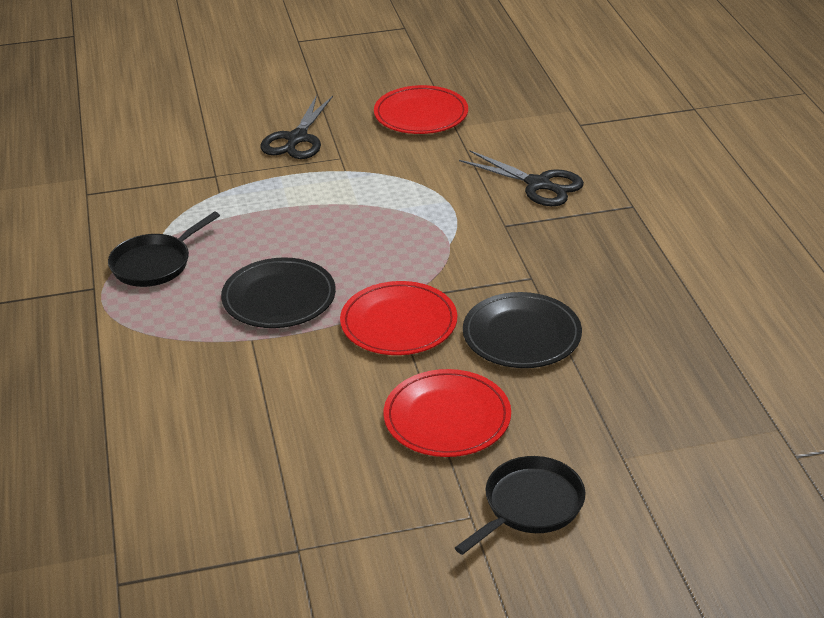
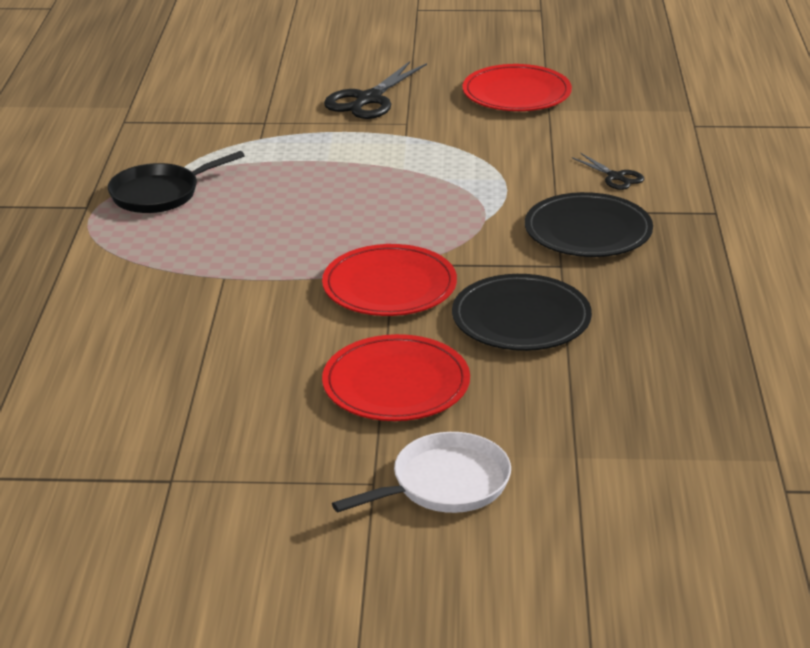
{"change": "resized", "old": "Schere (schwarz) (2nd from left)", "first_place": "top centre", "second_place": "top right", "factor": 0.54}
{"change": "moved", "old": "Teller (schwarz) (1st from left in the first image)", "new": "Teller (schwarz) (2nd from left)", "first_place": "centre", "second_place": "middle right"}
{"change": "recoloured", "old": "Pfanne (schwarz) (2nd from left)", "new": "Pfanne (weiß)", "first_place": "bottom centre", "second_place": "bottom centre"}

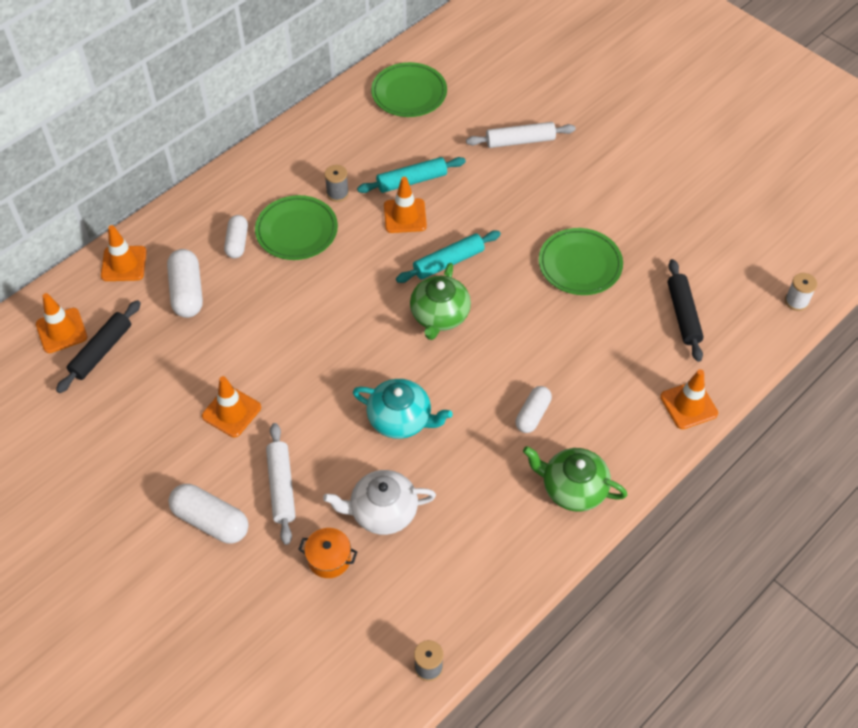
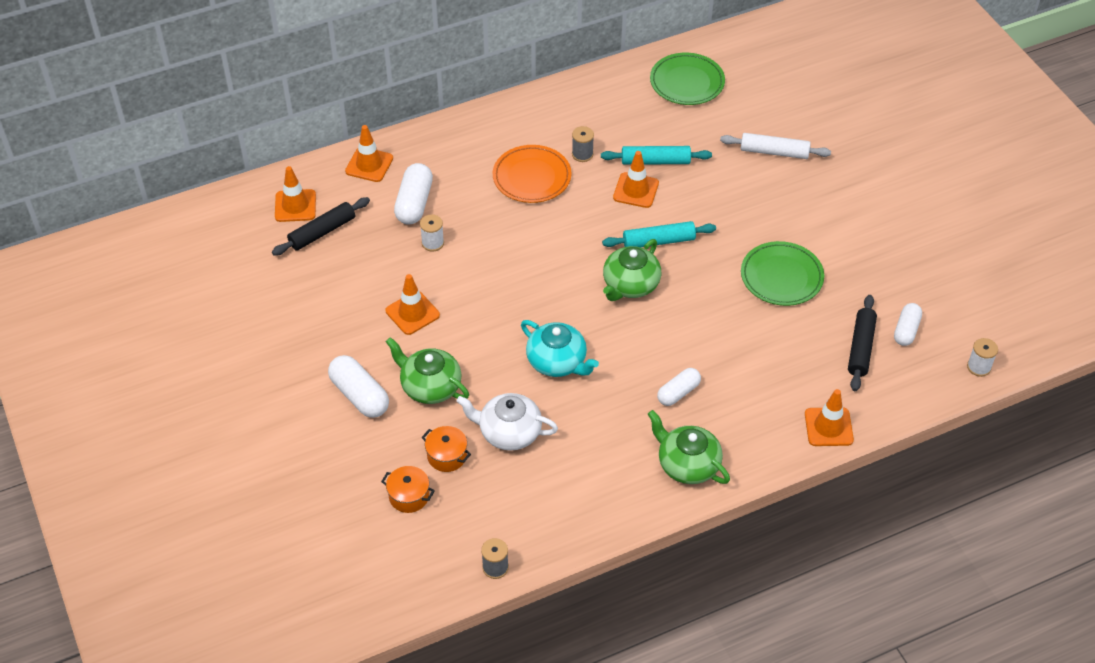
{"change": "recoloured", "old": "Teller (grün) (1st from left)", "new": "Teller (orange)", "first_place": "top centre", "second_place": "top centre"}
{"change": "moved", "old": "Kapsel (weiß) (3rd from left in the first image)", "new": "Kapsel (weiß) (4th from left)", "first_place": "top left", "second_place": "middle right"}
{"change": "replaced", "old": "Nudelholz (weiß) (1st from left)", "new": "Teekanne (grün) (1st from left)", "first_place": "middle left", "second_place": "centre"}
{"change": "added", "new": "Garnrolle (weiß) (1st from left)", "second_place": "centre"}
{"change": "added", "new": "Kochtopf (orange) (1st from left)", "second_place": "bottom centre"}

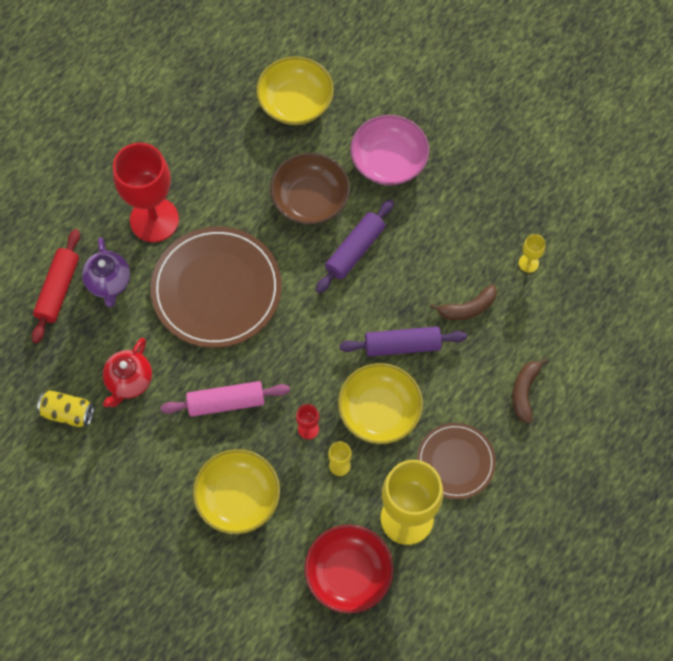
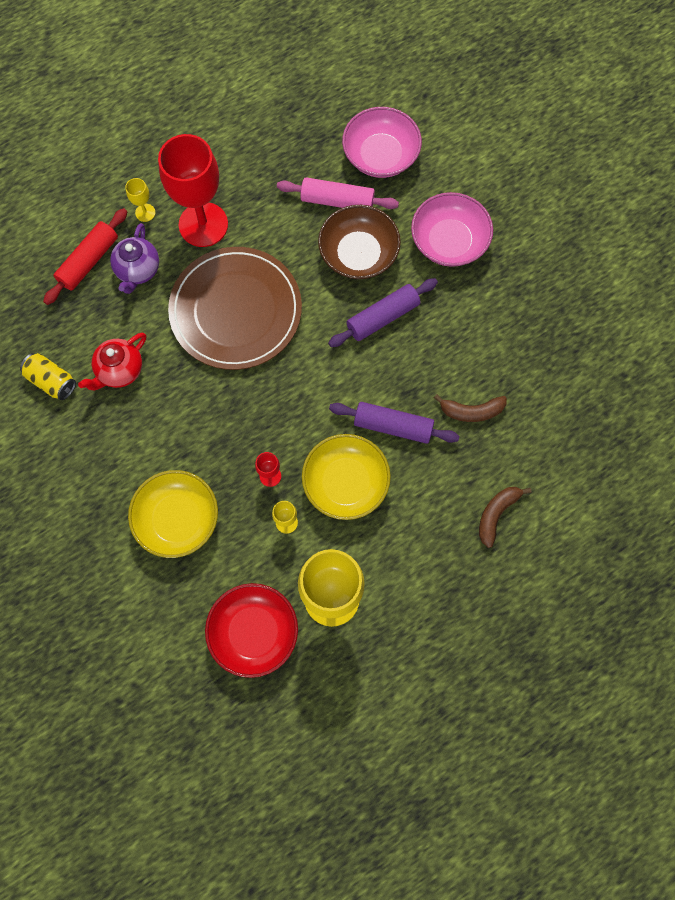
{"change": "recoloured", "old": "Schüssel (gelb) (2nd from left)", "new": "Schüssel (rosa) (1st from left)", "first_place": "top centre", "second_place": "top centre"}
{"change": "moved", "old": "Kelch (gelb) (3rd from left in the first image)", "new": "Kelch (gelb) (1st from left)", "first_place": "middle right", "second_place": "top left"}
{"change": "moved", "old": "Nudelholz (rosa)", "first_place": "centre", "second_place": "top centre"}
{"change": "removed", "old": "Teller (braun) (2nd from left)", "first_place": "bottom right"}

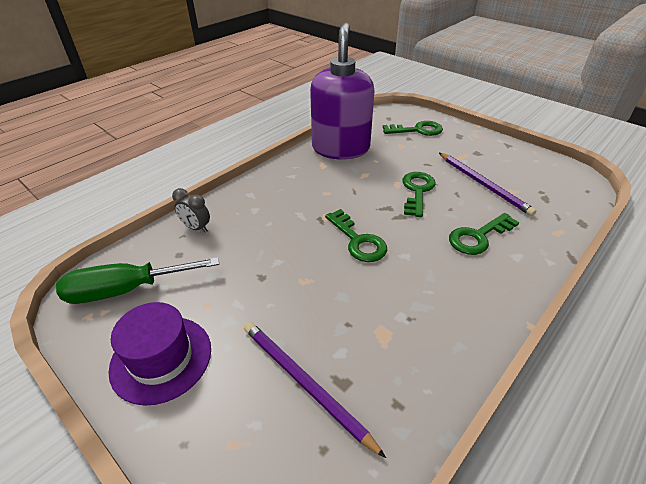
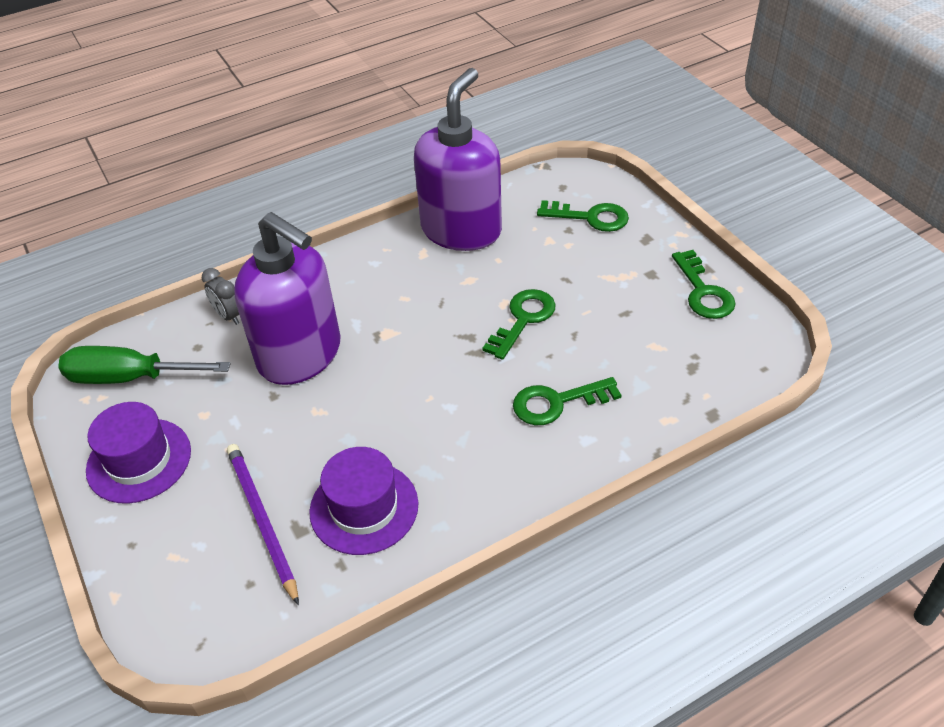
{"change": "removed", "old": "Bleistift (lila) (2nd from left)", "first_place": "middle right"}
{"change": "moved", "old": "Schlüssel (grün) (1st from left in the first image)", "new": "Schlüssel (grün) (4th from left)", "first_place": "centre", "second_place": "middle right"}
{"change": "added", "new": "Seifenspender (lila) (1st from left)", "second_place": "middle left"}
{"change": "added", "new": "Hut (lila) (2nd from left)", "second_place": "bottom centre"}

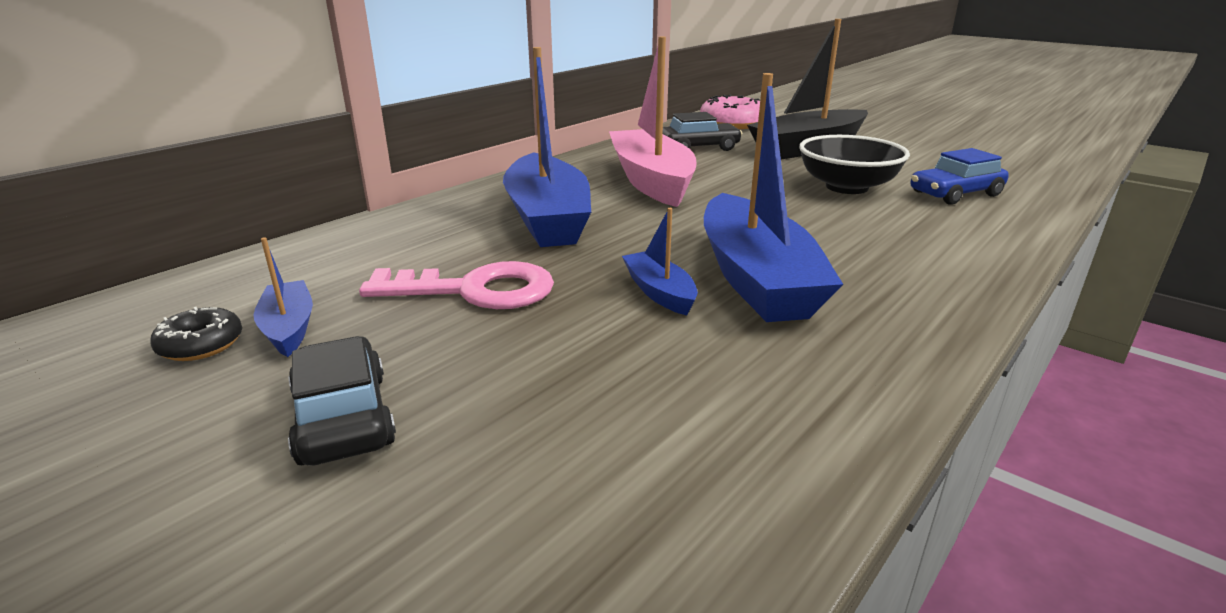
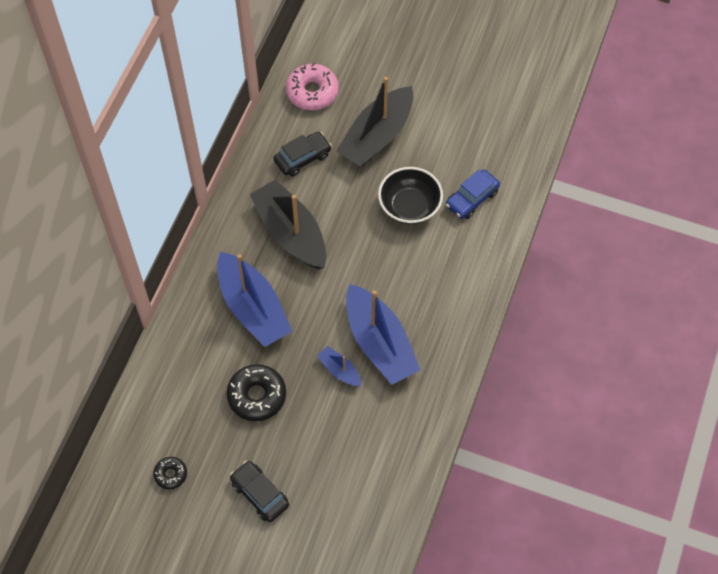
{"change": "recoloured", "old": "Boot (rosa)", "new": "Boot (schwarz) (1st from left)", "first_place": "top centre", "second_place": "centre"}
{"change": "removed", "old": "Boot (blau) (1st from left)", "first_place": "middle left"}
{"change": "replaced", "old": "Schlüssel (rosa)", "new": "Donut (schwarz) (2nd from left)", "first_place": "centre", "second_place": "bottom centre"}

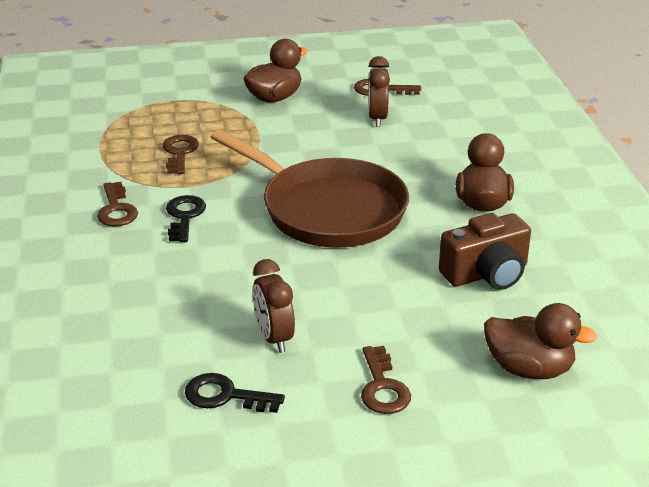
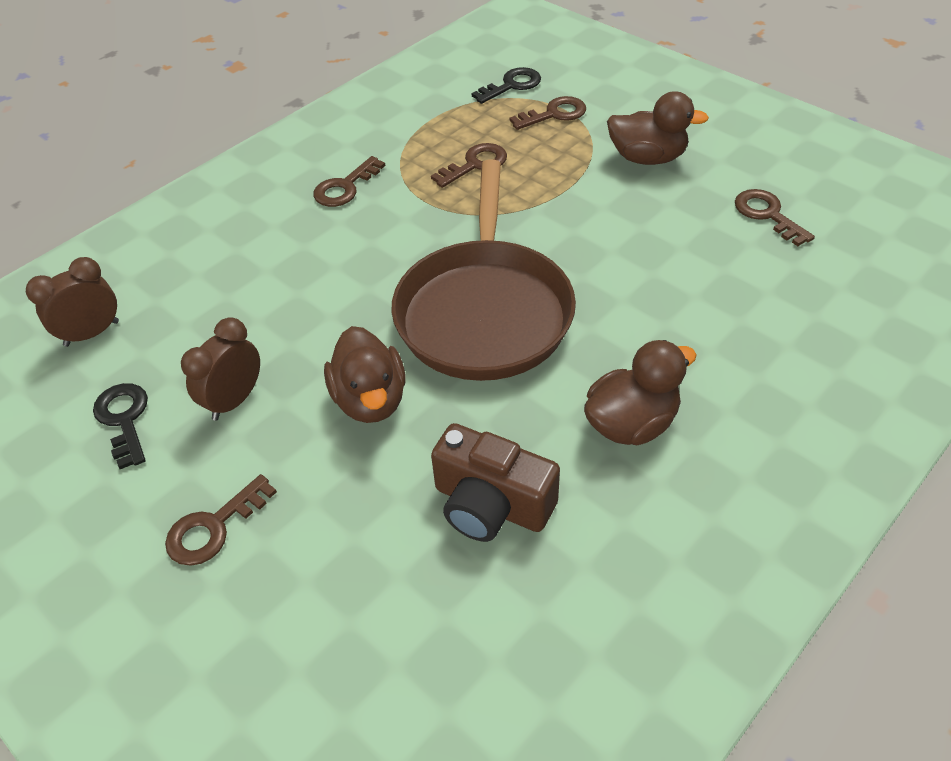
{"change": "moved", "old": "Wecker (braun) (2nd from left in the first image)", "new": "Wecker (braun) (1st from left)", "first_place": "top centre", "second_place": "middle left"}
{"change": "moved", "old": "Schlüssel (schwarz) (1st from left in the first image)", "new": "Schlüssel (schwarz) (2nd from left)", "first_place": "middle left", "second_place": "top centre"}
{"change": "moved", "old": "Ente (braun) (3rd from left in the first image)", "new": "Ente (braun) (1st from left)", "first_place": "bottom right", "second_place": "centre"}
{"change": "added", "new": "Schlüssel (braun) (4th from left)", "second_place": "top centre"}

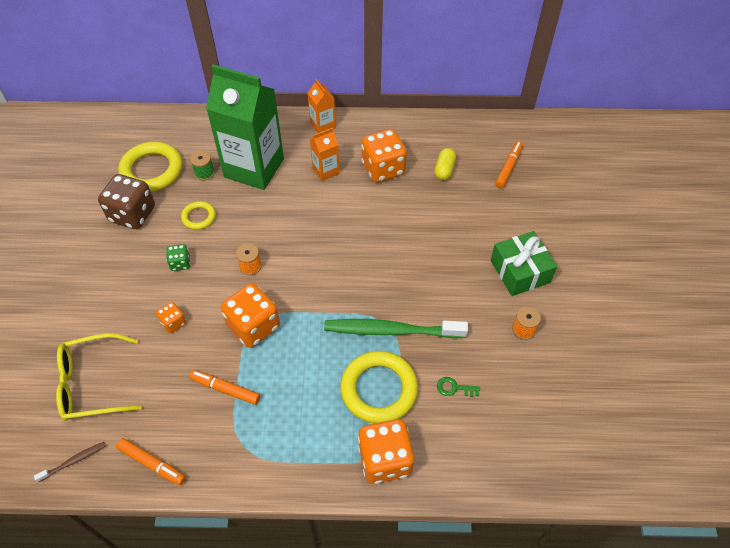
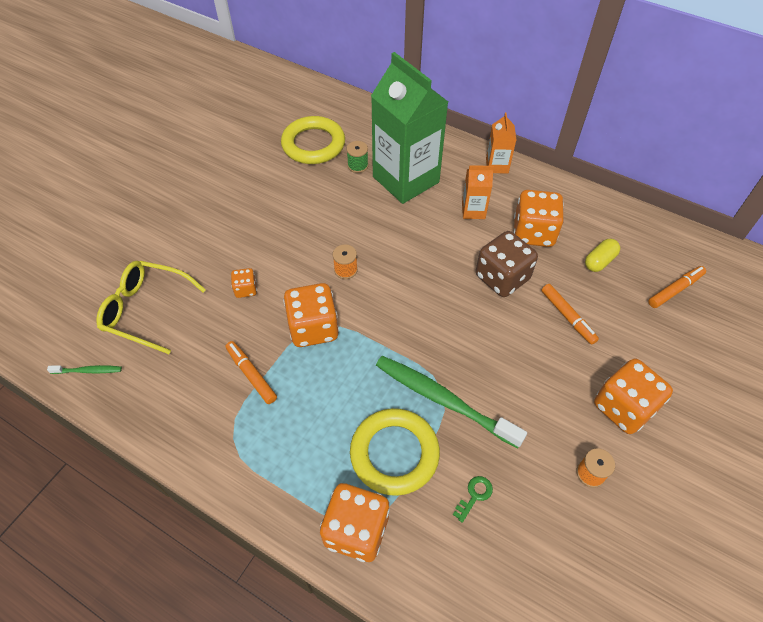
{"change": "moved", "old": "Spielwürfel (braun)", "first_place": "middle left", "second_place": "centre"}
{"change": "removed", "old": "Ring (gelb) (2nd from left)", "first_place": "middle left"}
{"change": "replaced", "old": "Geschenk (grün)", "new": "Spielwürfel (orange) (5th from left)", "first_place": "middle right", "second_place": "middle right"}
{"change": "removed", "old": "Spielwürfel (grün)", "first_place": "middle left"}
{"change": "turned", "old": "Schlüssel (grün)", "first_place": "bottom centre", "second_place": "bottom centre", "degrees": 90}
{"change": "moved", "old": "Filzstift (orange) (1st from left in the first image)", "new": "Filzstift (orange) (2nd from left)", "first_place": "bottom left", "second_place": "middle right"}
{"change": "recoloured", "old": "Zahnbürste (braun)", "new": "Zahnbürste (grün) (1st from left)", "first_place": "bottom left", "second_place": "middle left"}

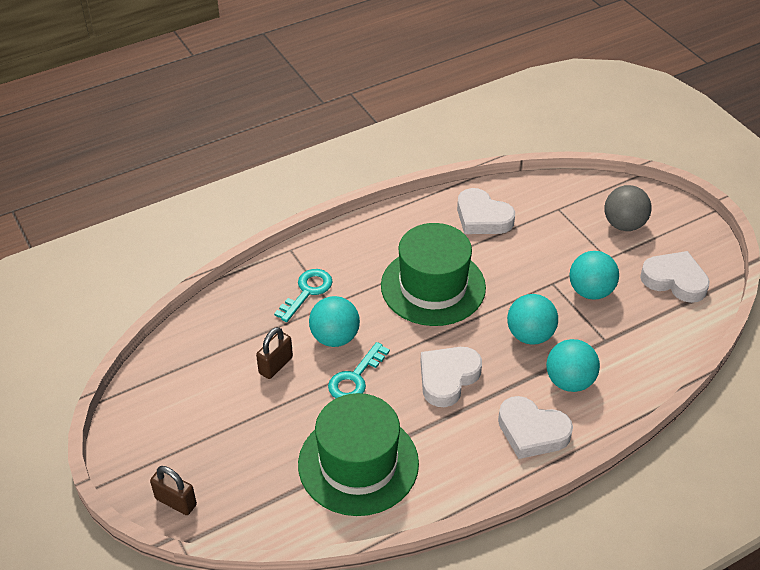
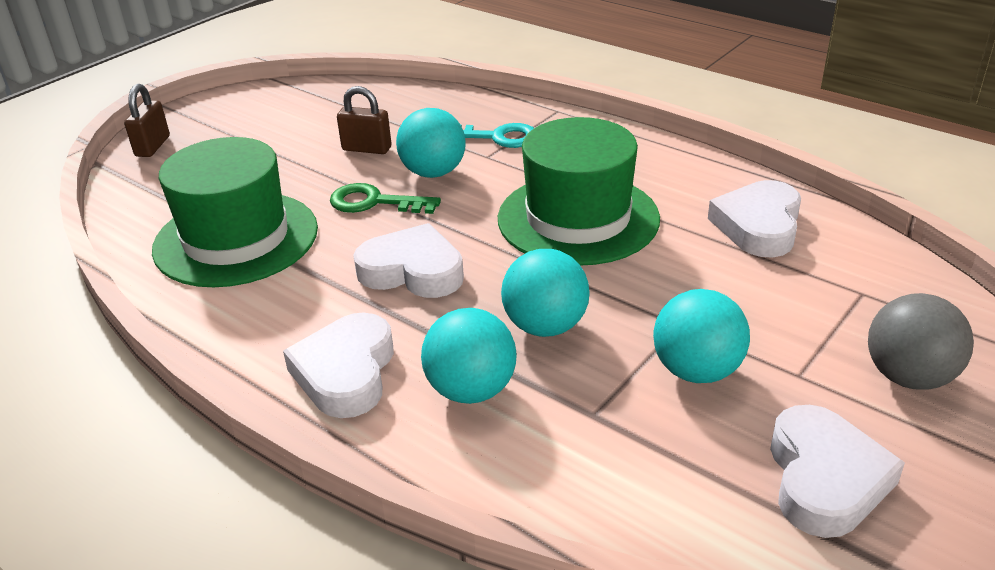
{"change": "recoloured", "old": "Schlüssel (türkis) (2nd from left)", "new": "Schlüssel (grün)", "first_place": "centre", "second_place": "centre"}

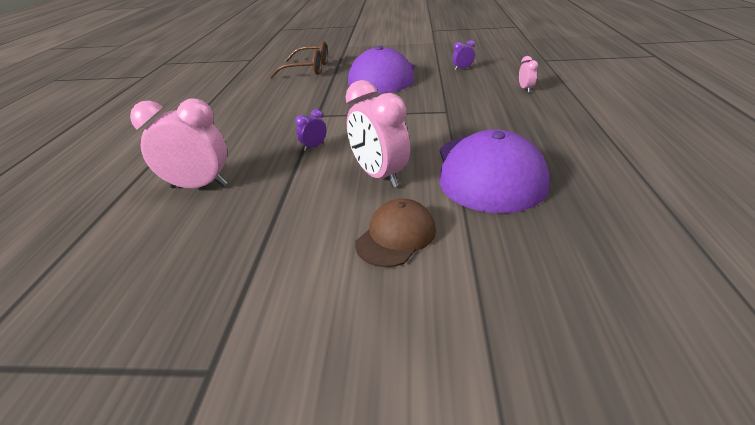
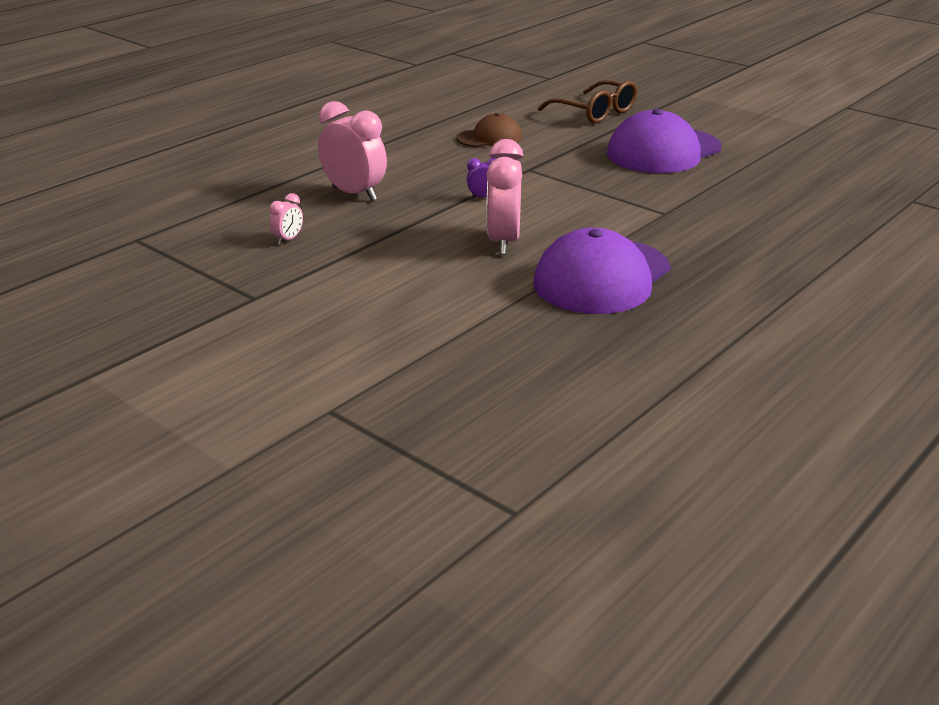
{"change": "removed", "old": "Wecker (lila) (2nd from left)", "first_place": "top centre"}
{"change": "moved", "old": "Wecker (rosa) (3rd from left in the first image)", "new": "Wecker (rosa) (1st from left)", "first_place": "top right", "second_place": "top left"}
{"change": "moved", "old": "Kappe (braun)", "first_place": "centre", "second_place": "top centre"}

